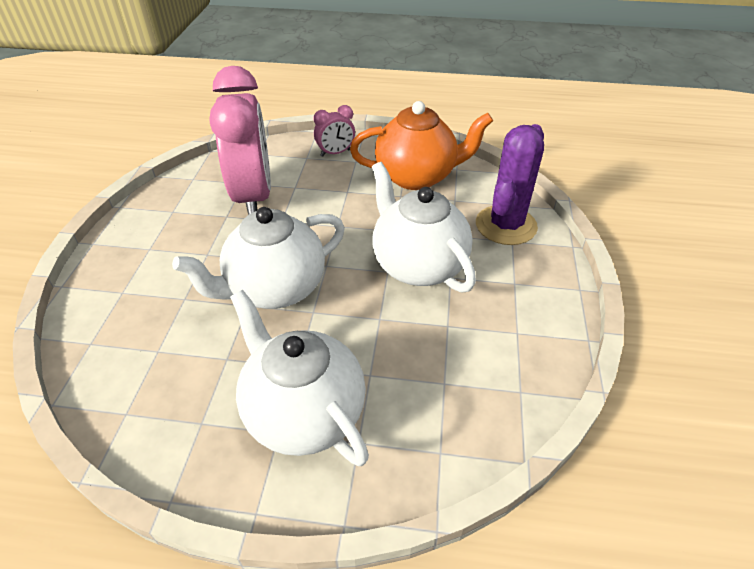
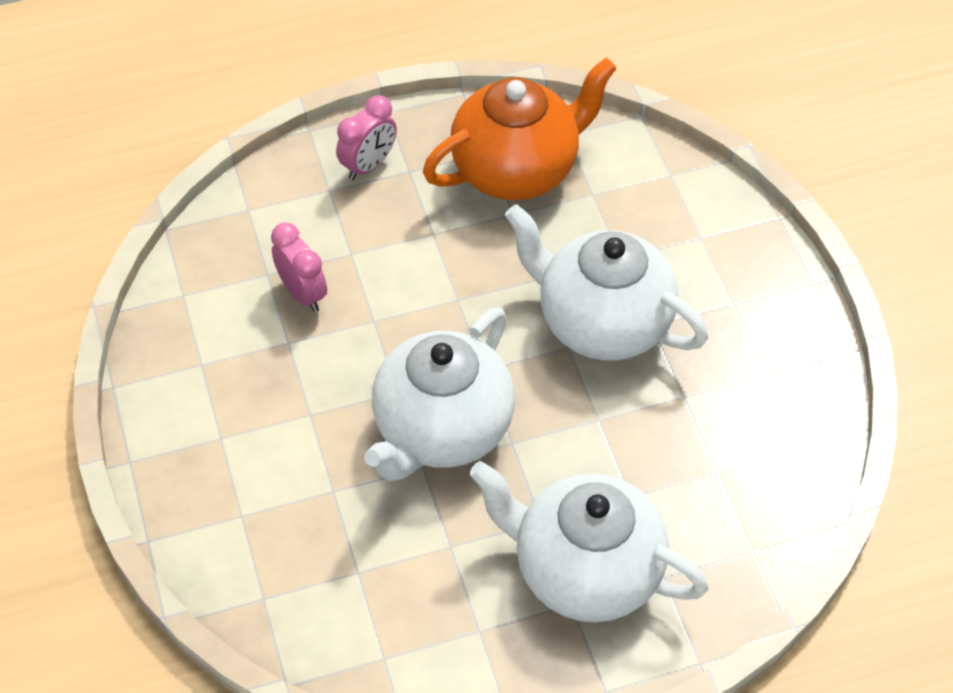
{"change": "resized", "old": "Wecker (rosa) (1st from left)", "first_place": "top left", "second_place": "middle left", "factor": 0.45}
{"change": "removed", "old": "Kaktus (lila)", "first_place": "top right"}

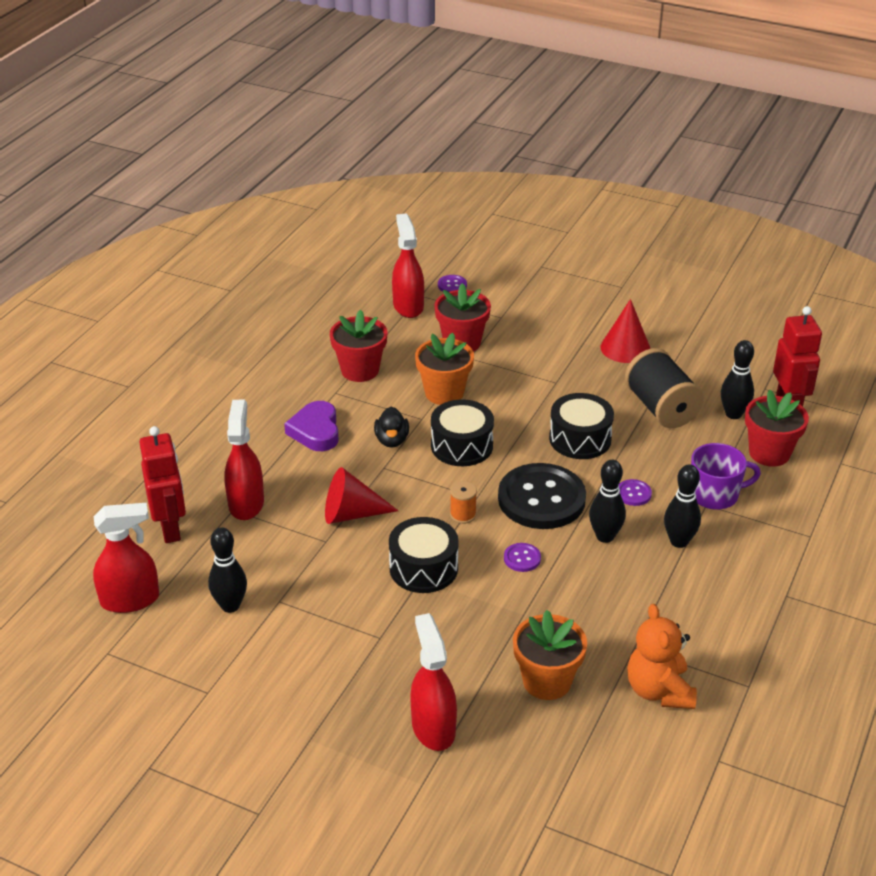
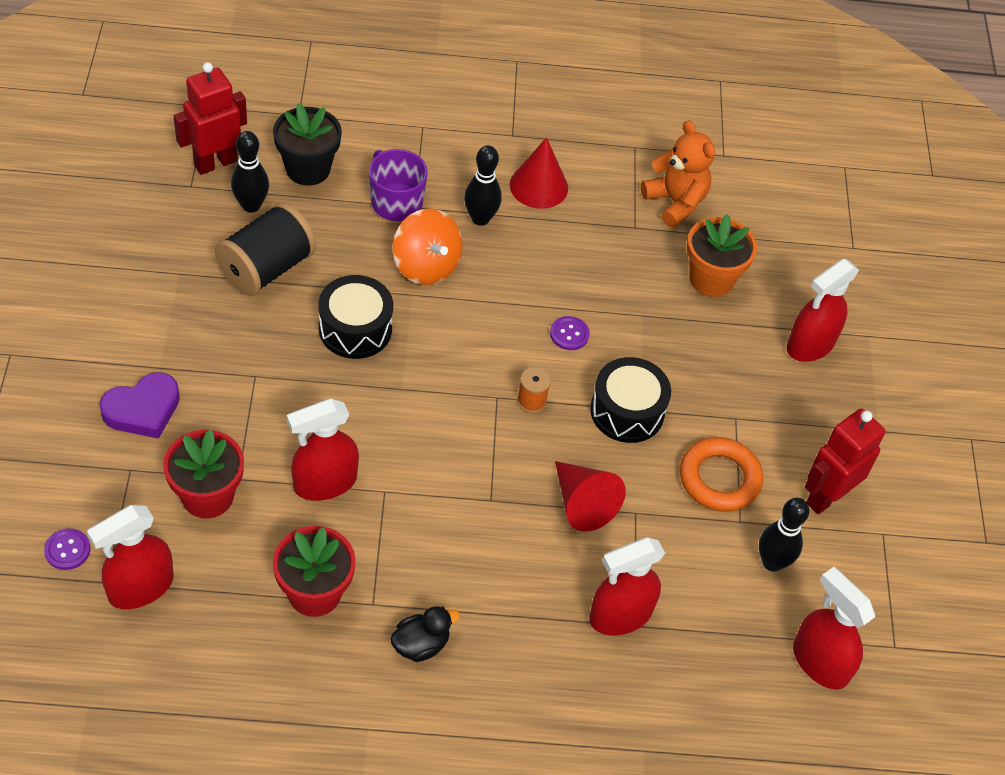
{"change": "moved", "old": "Kegel (rot) (2nd from left in the first image)", "new": "Kegel (rot) (1st from left)", "first_place": "middle right", "second_place": "top centre"}
{"change": "replaced", "old": "Blumentopf (orange) (1st from left)", "new": "Sprühflasche (rot) (2nd from left)", "first_place": "centre", "second_place": "middle left"}
{"change": "recoloured", "old": "Blumentopf (rot) (3rd from left)", "new": "Blumentopf (schwarz)", "first_place": "middle right", "second_place": "top left"}
{"change": "removed", "old": "Trommel (schwarz) (2nd from left)", "first_place": "centre"}
{"change": "moved", "old": "Herz (lila)", "first_place": "centre", "second_place": "middle left"}
{"change": "moved", "old": "Ente (schwarz)", "first_place": "centre", "second_place": "bottom centre"}
{"change": "moved", "old": "Roboter (rot) (1st from left in the first image)", "new": "Roboter (rot) (2nd from left)", "first_place": "middle left", "second_place": "middle right"}
{"change": "removed", "old": "Bowlingkegel (schwarz) (2nd from left)", "first_place": "middle right"}
{"change": "removed", "old": "Knopf (schwarz)", "first_place": "centre"}
{"change": "replaced", "old": "Knopf (lila) (3rd from left)", "new": "Kreisel (orange)", "first_place": "middle right", "second_place": "top centre"}
{"change": "turned", "old": "Teddybär (orange)", "first_place": "bottom right", "second_place": "top right", "degrees": -90}
{"change": "added", "new": "Ring (orange)", "second_place": "middle right"}

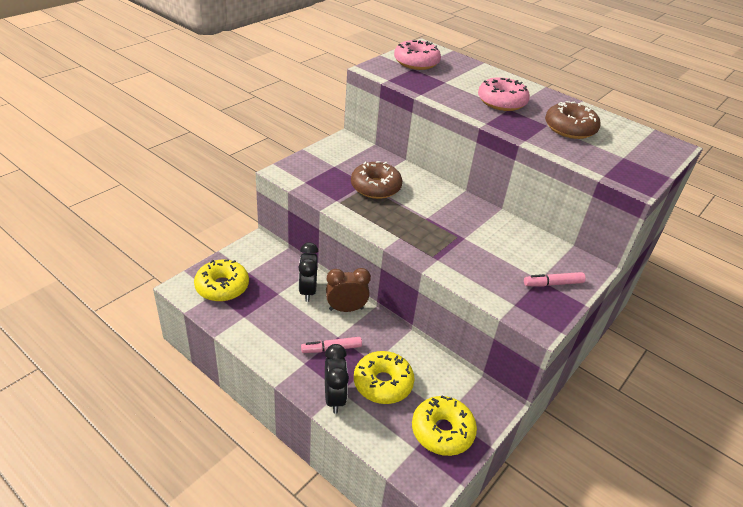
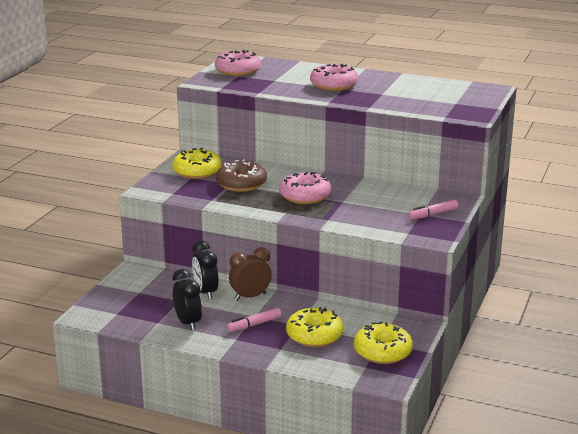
{"change": "removed", "old": "Donut (braun) (2nd from left)", "first_place": "top right"}
{"change": "moved", "old": "Donut (gelb) (1st from left)", "first_place": "middle left", "second_place": "centre"}
{"change": "moved", "old": "Wecker (schwarz) (2nd from left in the first image)", "new": "Wecker (schwarz) (1st from left)", "first_place": "bottom centre", "second_place": "bottom left"}
{"change": "added", "new": "Donut (rosa) (2nd from left)", "second_place": "centre"}

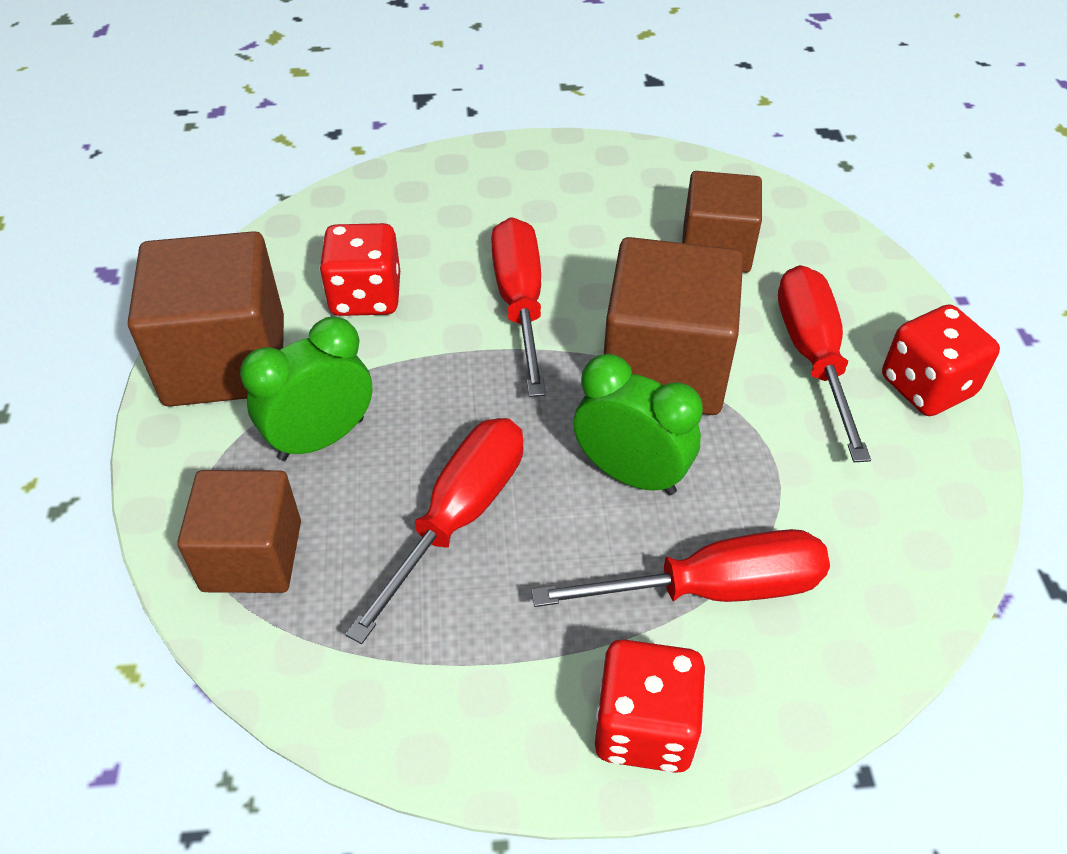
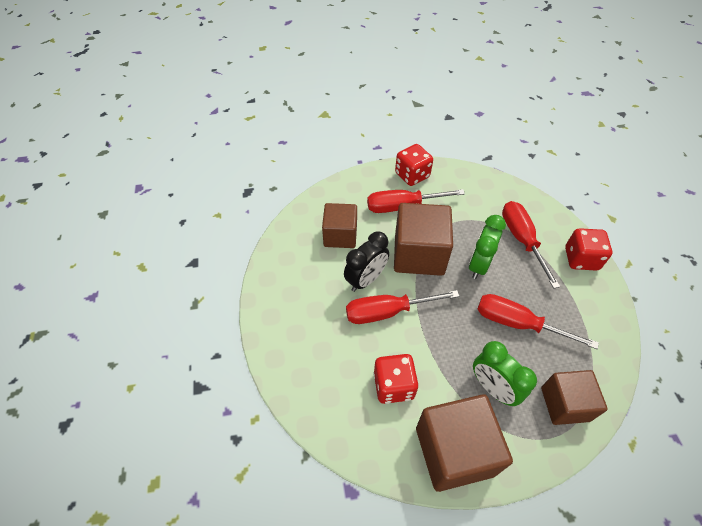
{"change": "added", "new": "Wecker (schwarz)", "second_place": "centre"}

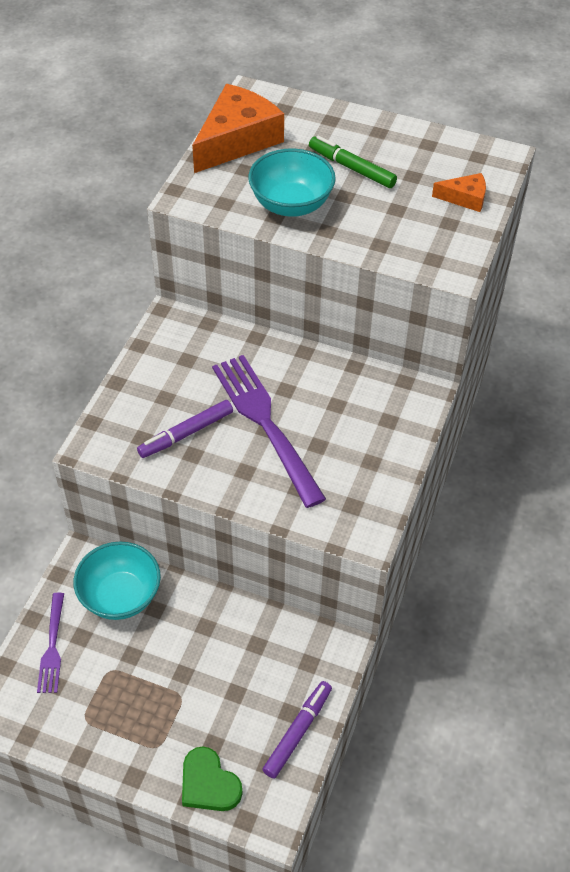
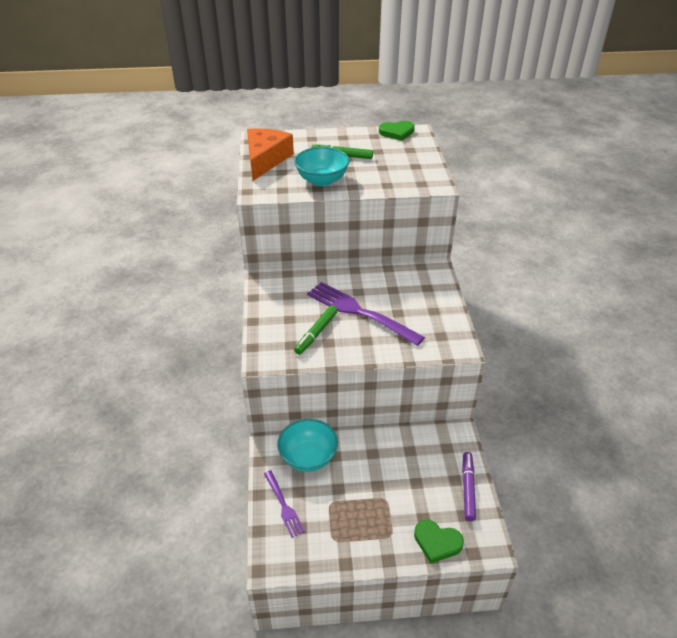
{"change": "removed", "old": "Käse (orange) (2nd from left)", "first_place": "top right"}
{"change": "recoloured", "old": "Filzstift (lila) (1st from left)", "new": "Filzstift (grün) (1st from left)", "first_place": "middle left", "second_place": "centre"}
{"change": "added", "new": "Herz (grün) (1st from left)", "second_place": "top centre"}

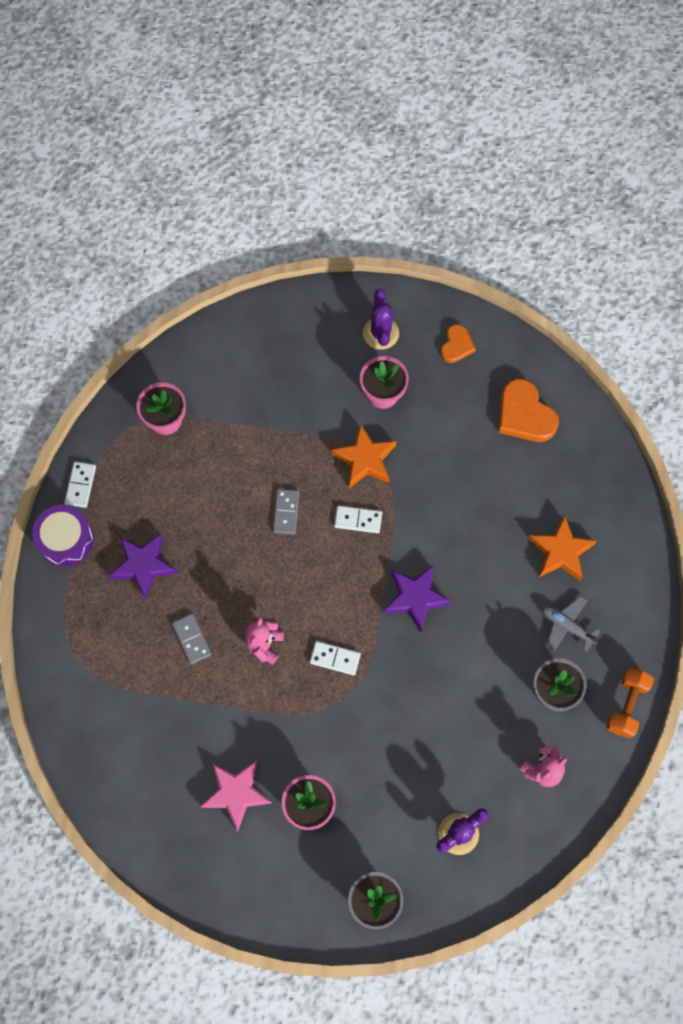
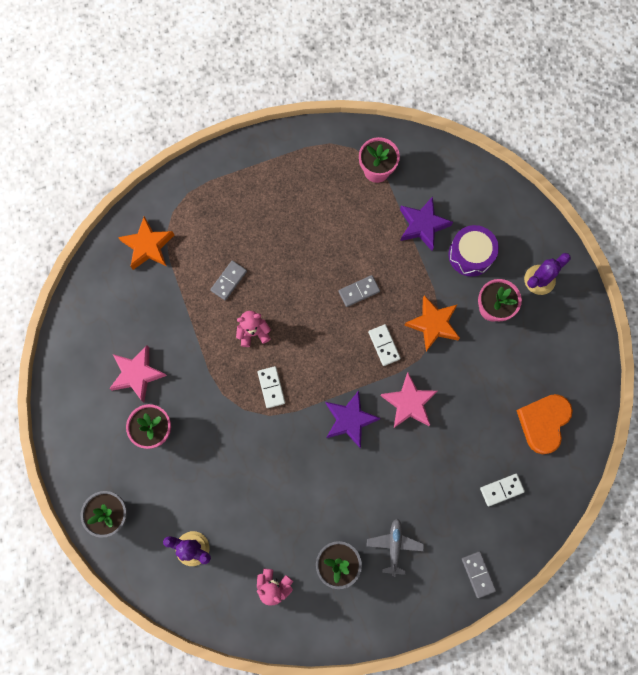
{"change": "removed", "old": "Herz (orange) (1st from left)", "first_place": "middle right"}
{"change": "moved", "old": "Dominostein (weiß) (1st from left in the first image)", "new": "Dominostein (weiß) (3rd from left)", "first_place": "middle left", "second_place": "bottom right"}
{"change": "moved", "old": "Trommel (lila)", "first_place": "middle left", "second_place": "middle right"}
{"change": "moved", "old": "Stern (orange) (2nd from left in the first image)", "new": "Stern (orange) (1st from left)", "first_place": "middle right", "second_place": "middle left"}
{"change": "moved", "old": "Stern (lila) (1st from left in the first image)", "new": "Stern (lila) (2nd from left)", "first_place": "middle left", "second_place": "top right"}
{"change": "removed", "old": "Hantel (orange)", "first_place": "bottom right"}
{"change": "added", "new": "Stern (rosa) (2nd from left)", "second_place": "centre"}
{"change": "added", "new": "Dominostein (grau) (3rd from left)", "second_place": "bottom right"}

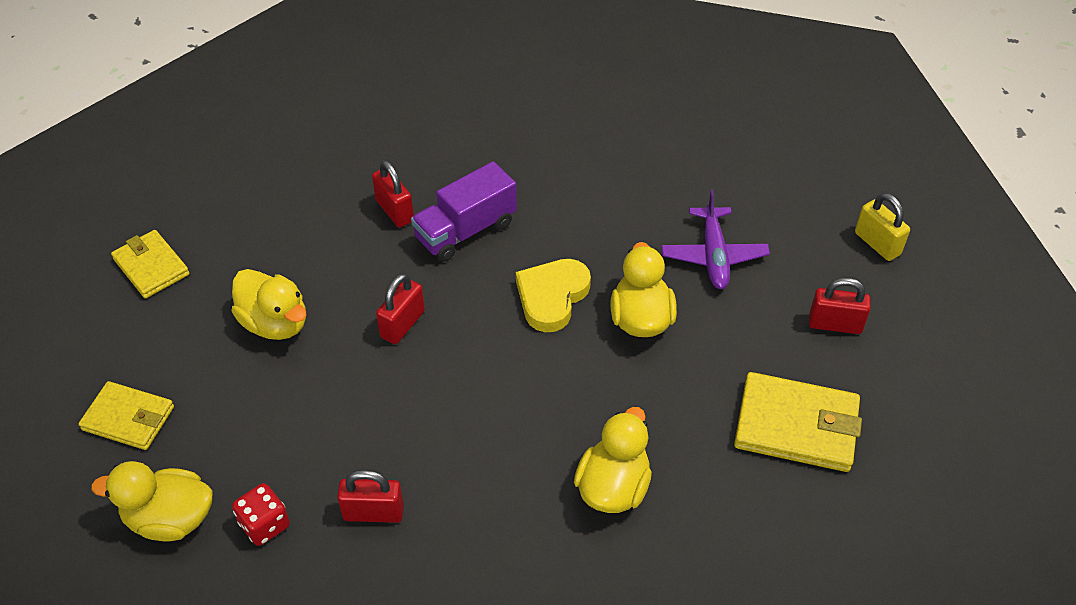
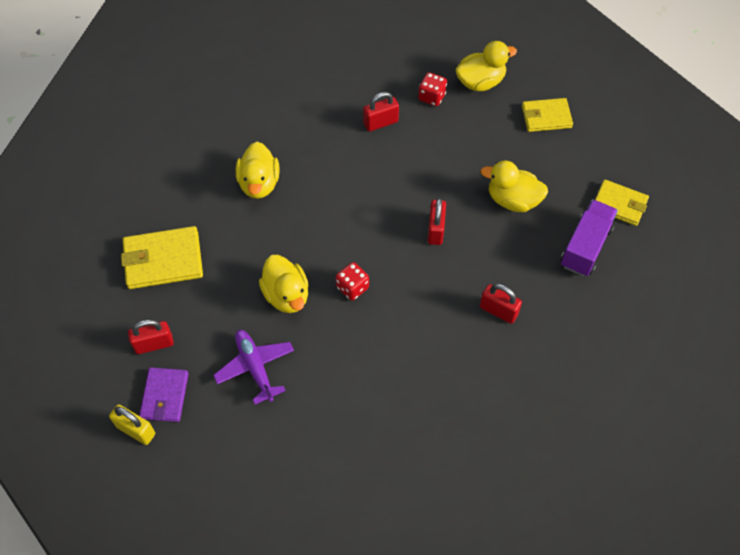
{"change": "moved", "old": "Lastwagen (lila)", "first_place": "centre", "second_place": "middle right"}
{"change": "replaced", "old": "Herz (gelb)", "new": "Spielwürfel (rot) (1st from left)", "first_place": "centre", "second_place": "centre"}
{"change": "added", "new": "Geldbörse (lila)", "second_place": "bottom left"}

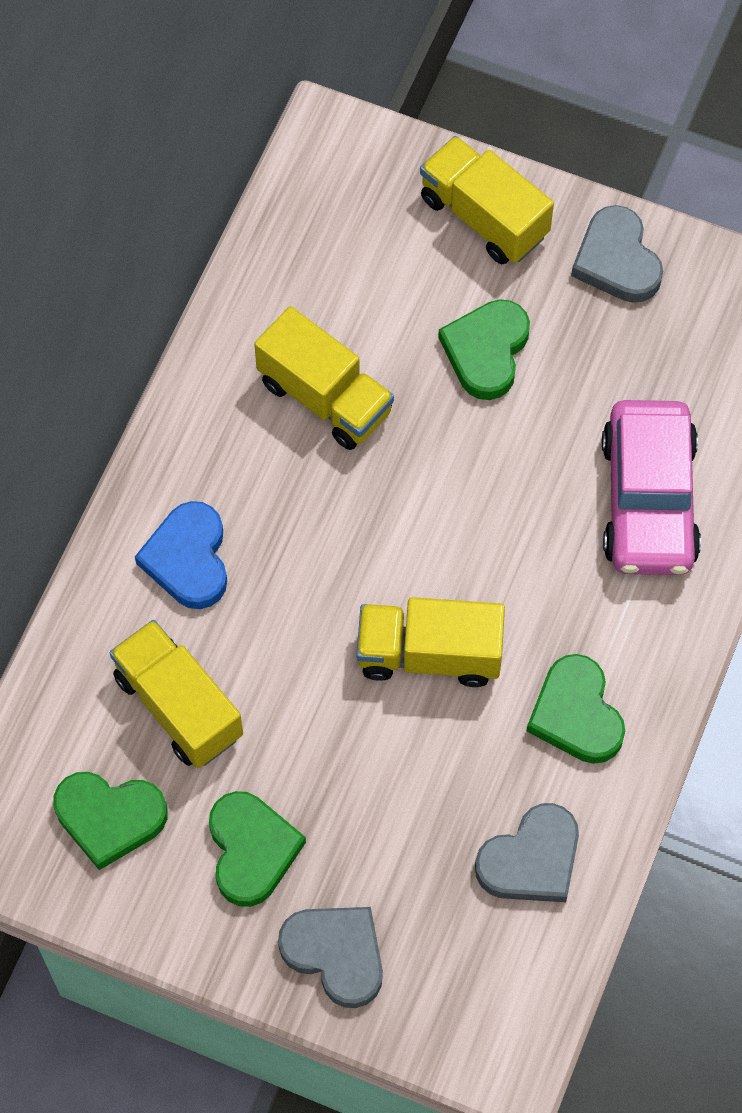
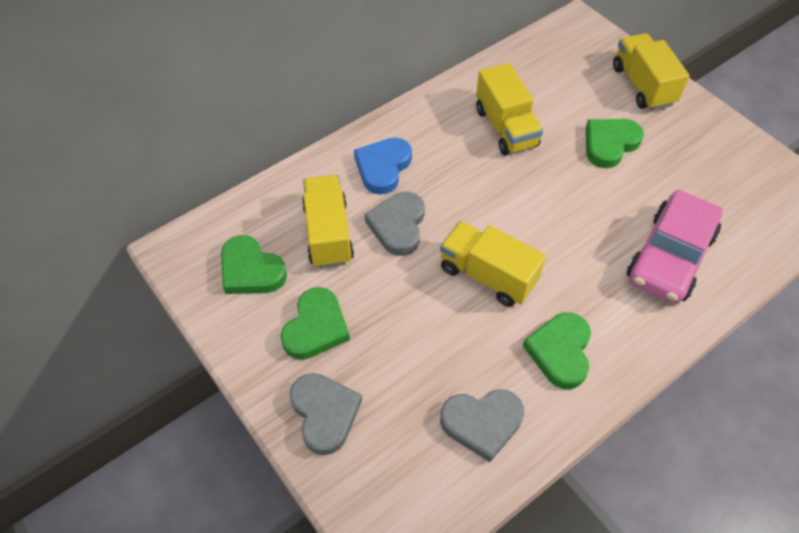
{"change": "moved", "old": "Herz (grau) (3rd from left in the first image)", "new": "Herz (grau) (2nd from left)", "first_place": "top right", "second_place": "centre"}

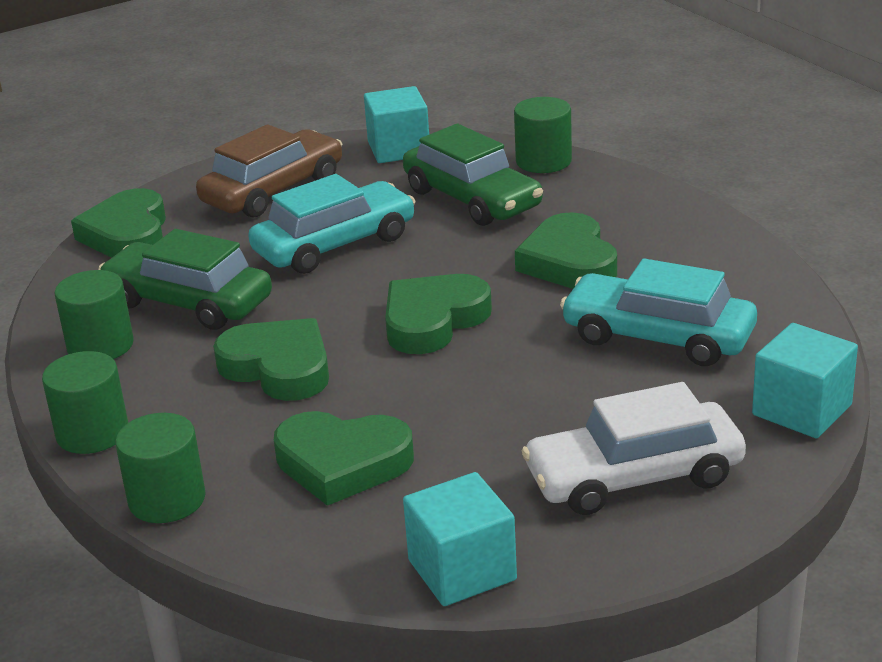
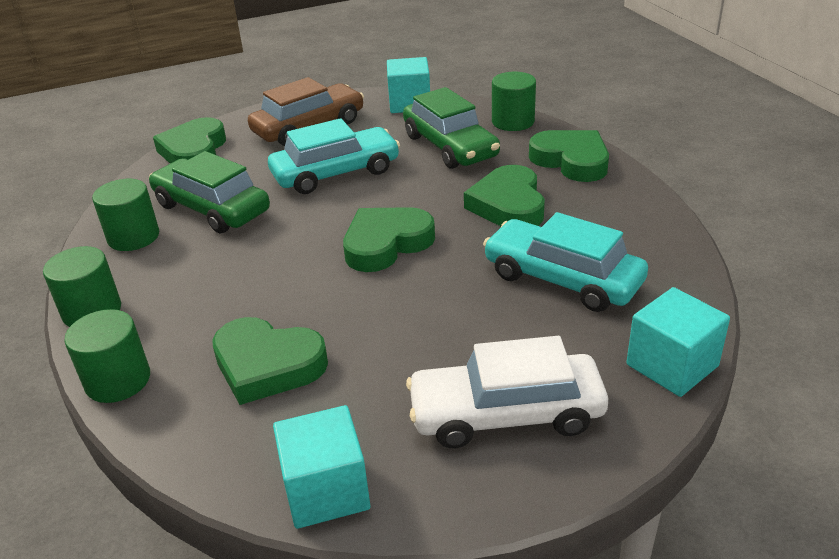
{"change": "moved", "old": "Herz (grün) (2nd from left in the first image)", "new": "Herz (grün) (5th from left)", "first_place": "middle left", "second_place": "top right"}

